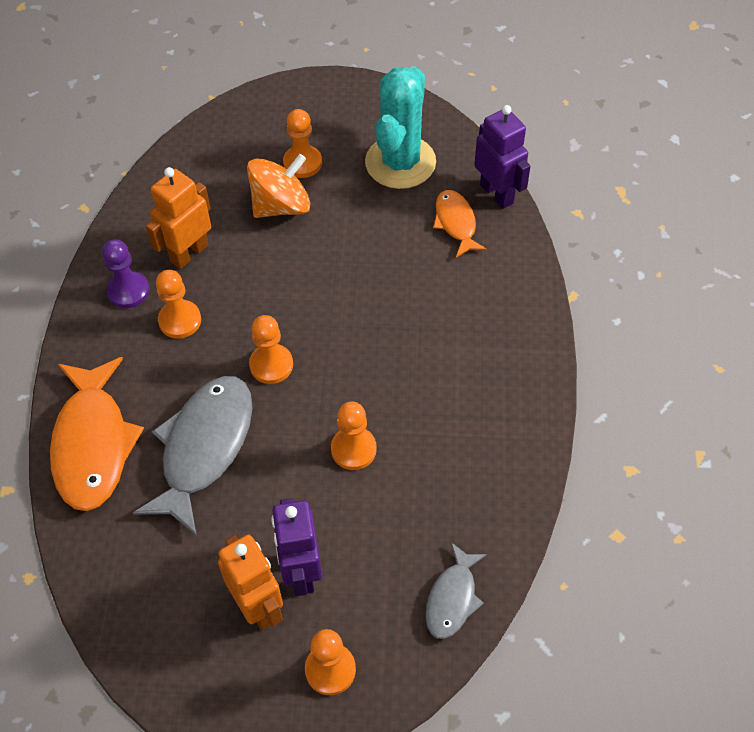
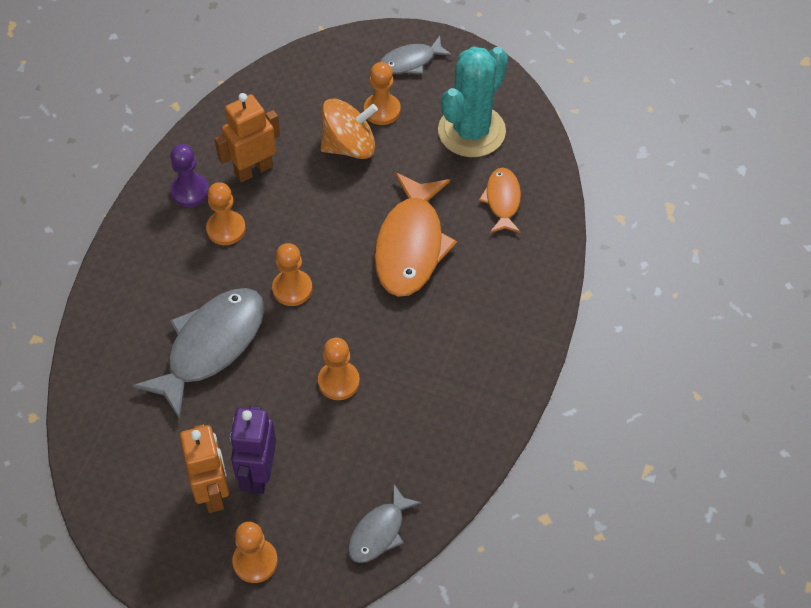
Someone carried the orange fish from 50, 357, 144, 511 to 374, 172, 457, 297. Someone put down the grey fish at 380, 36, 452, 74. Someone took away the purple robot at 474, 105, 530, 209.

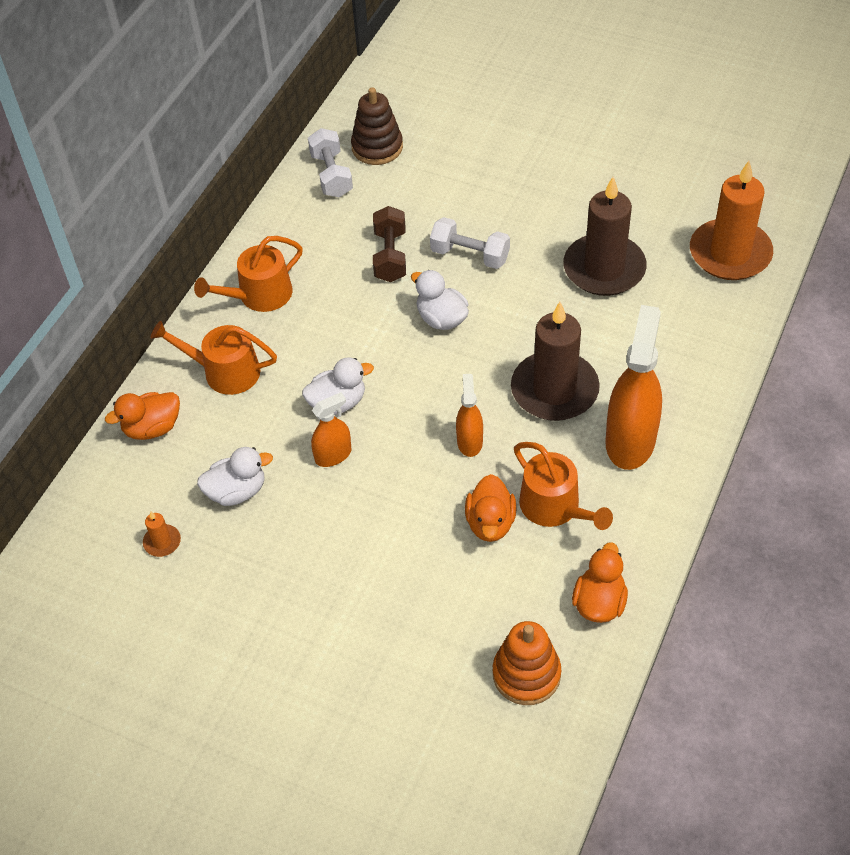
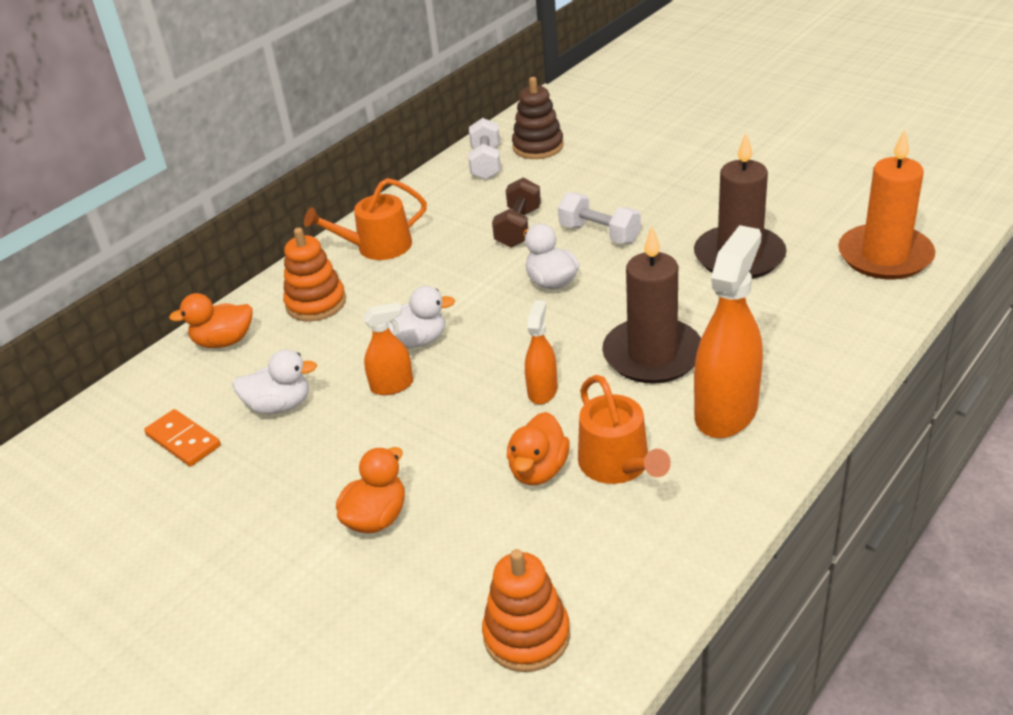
Someone swapped the orange candle at 143, 512, 181, 557 for the orange domino at 144, 409, 221, 467. Someone swapped the orange watering can at 150, 321, 277, 395 for the orange stacking toy at 283, 227, 346, 322. Someone carried the orange duck from 572, 542, 628, 623 to 336, 447, 405, 533.

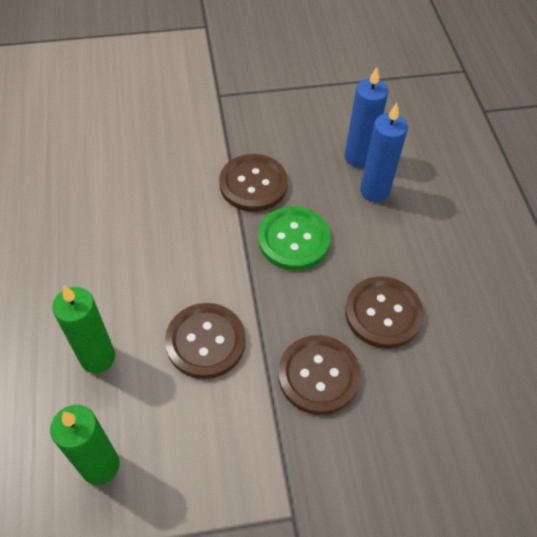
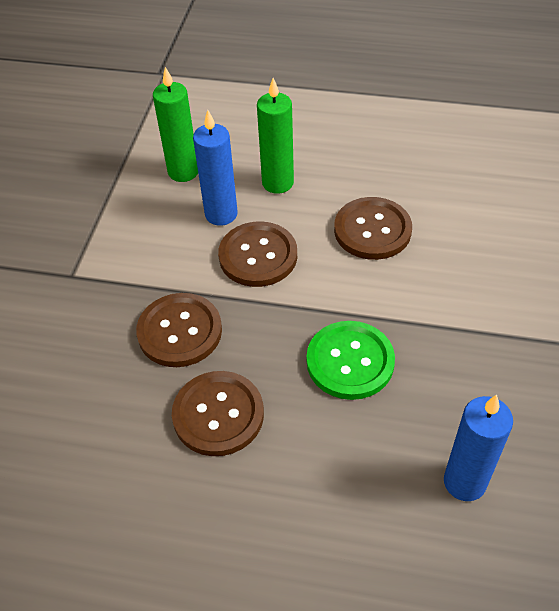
Someone carried the blue candle from 360, 103, 408, 202 to 193, 110, 238, 226. Someone carried the brown button from 219, 154, 288, 212 to 334, 197, 412, 260.

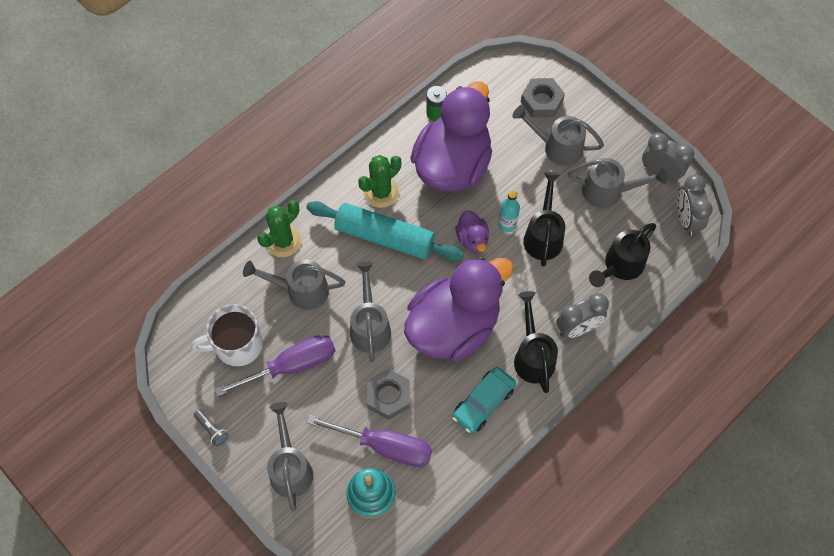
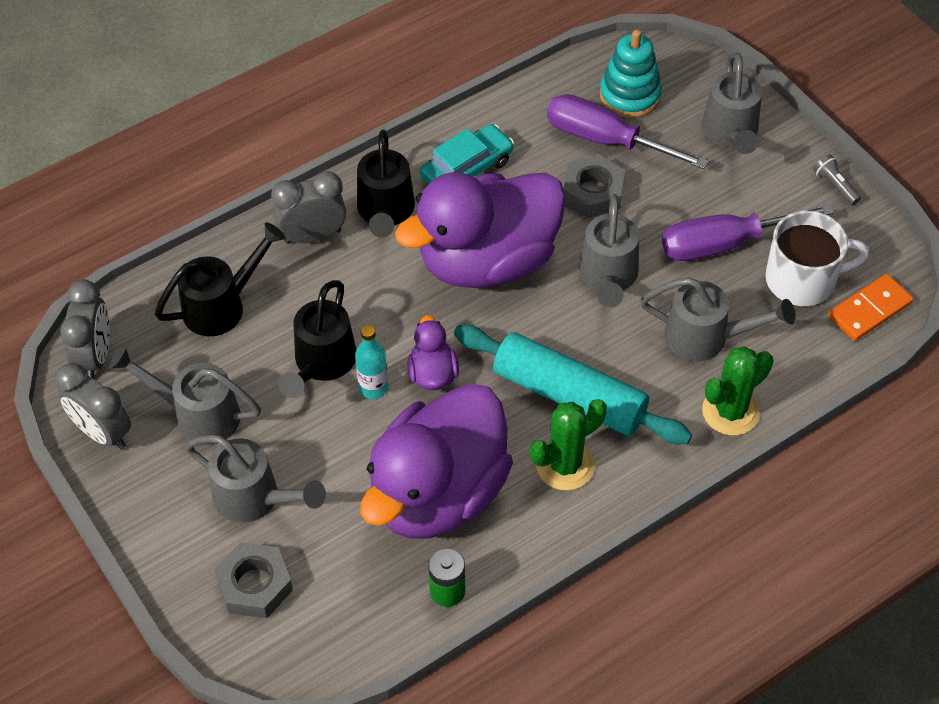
Someone put down the orange domino at 828, 274, 914, 341.

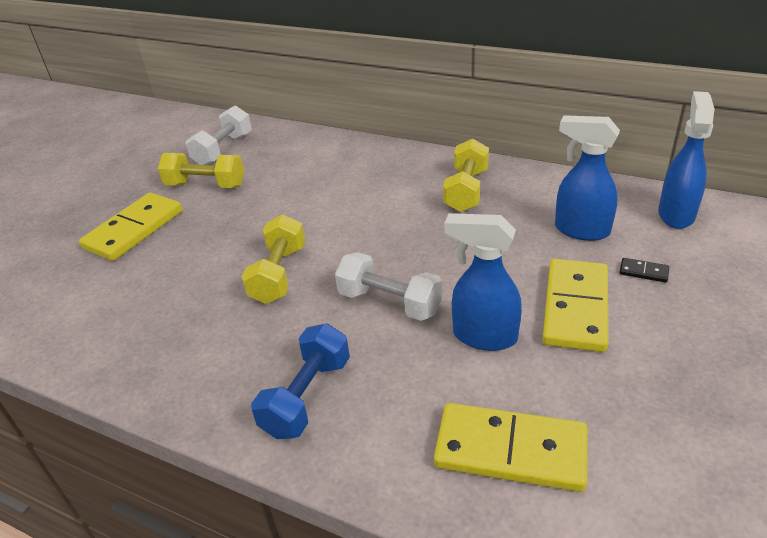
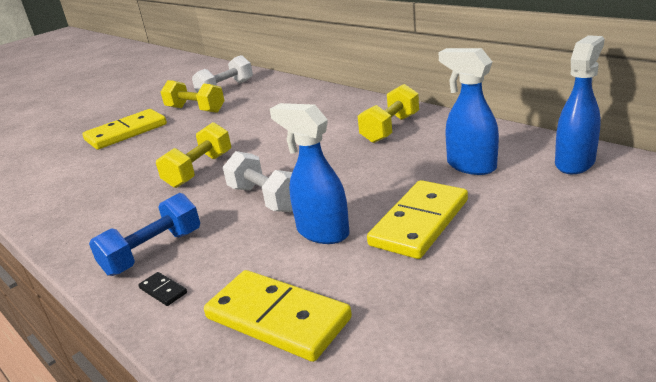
Someone carried the black domino from 619, 258, 669, 283 to 138, 272, 187, 306.

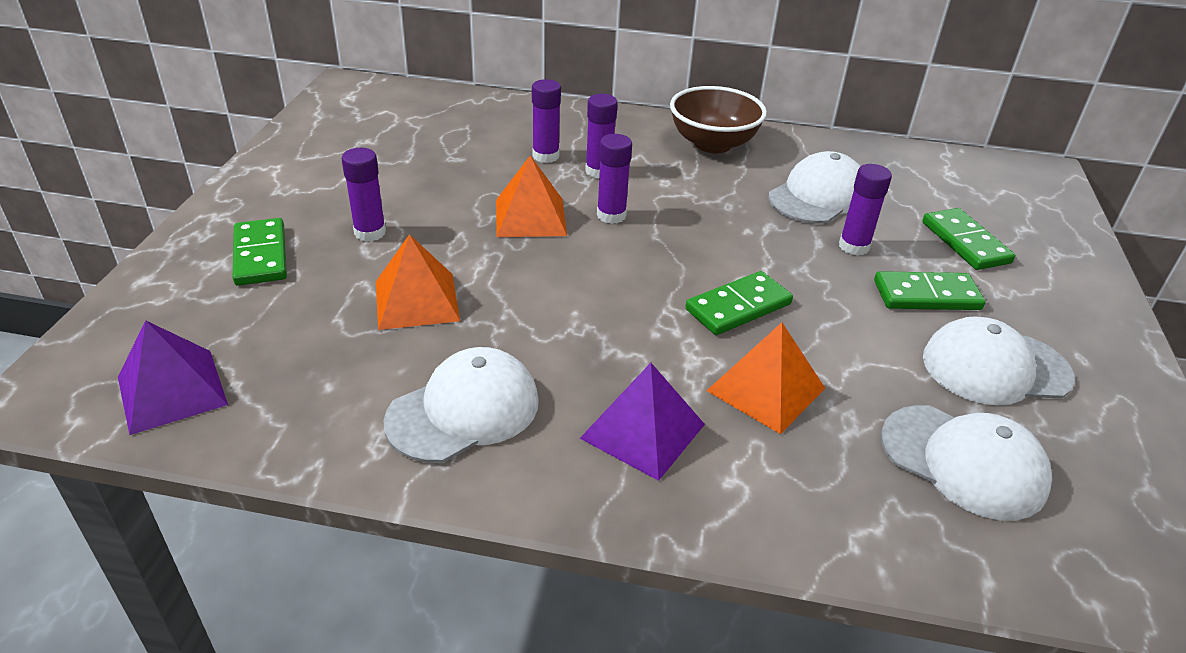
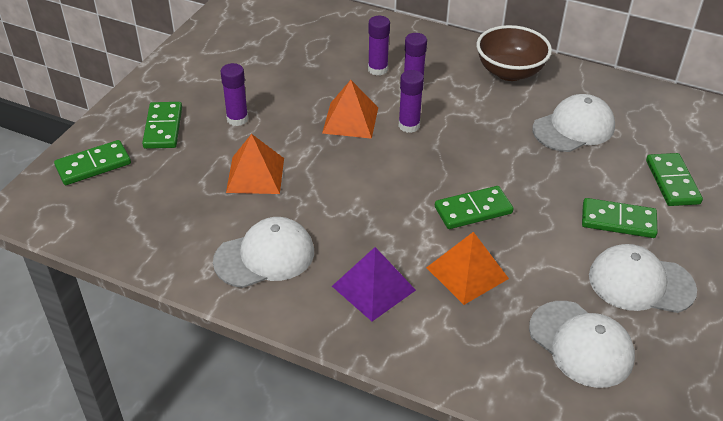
Someone put down the green domino at 54, 140, 131, 185. Someone took away the purple pyramid at 118, 321, 228, 435. Someone took away the purple glue stick at 839, 164, 892, 256.

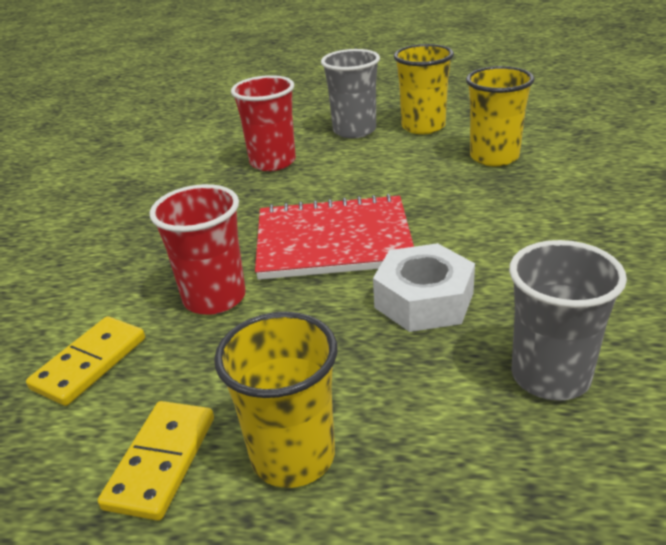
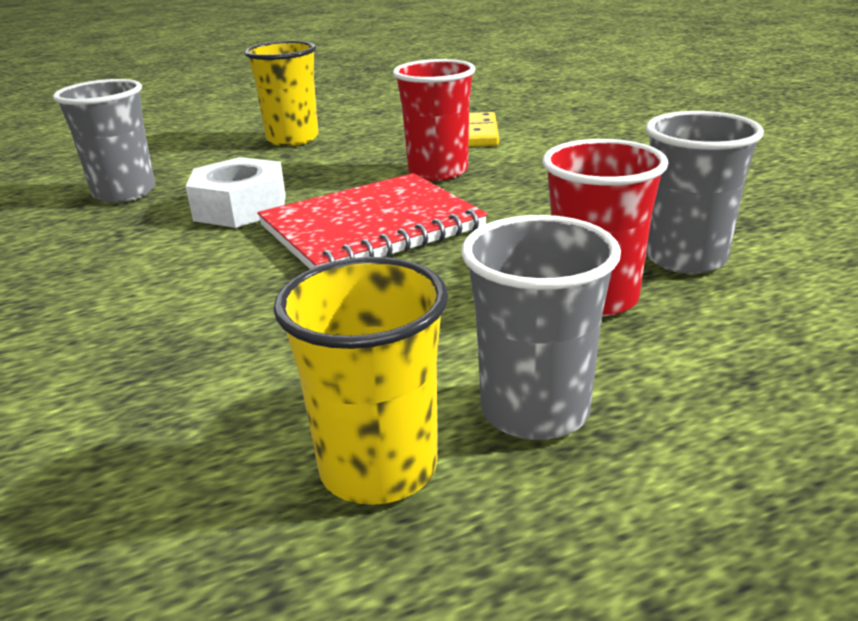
Someone put down the grey cup at 646, 111, 764, 274. Someone took away the yellow domino at 98, 401, 214, 521. Someone took away the yellow cup at 466, 66, 535, 166.

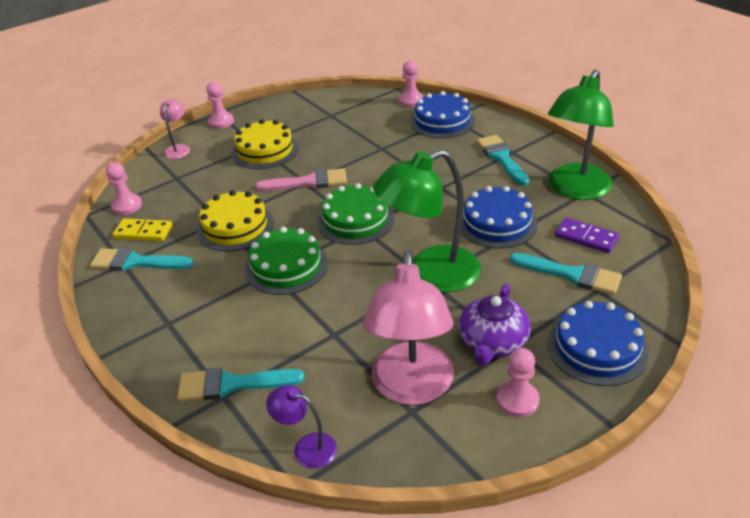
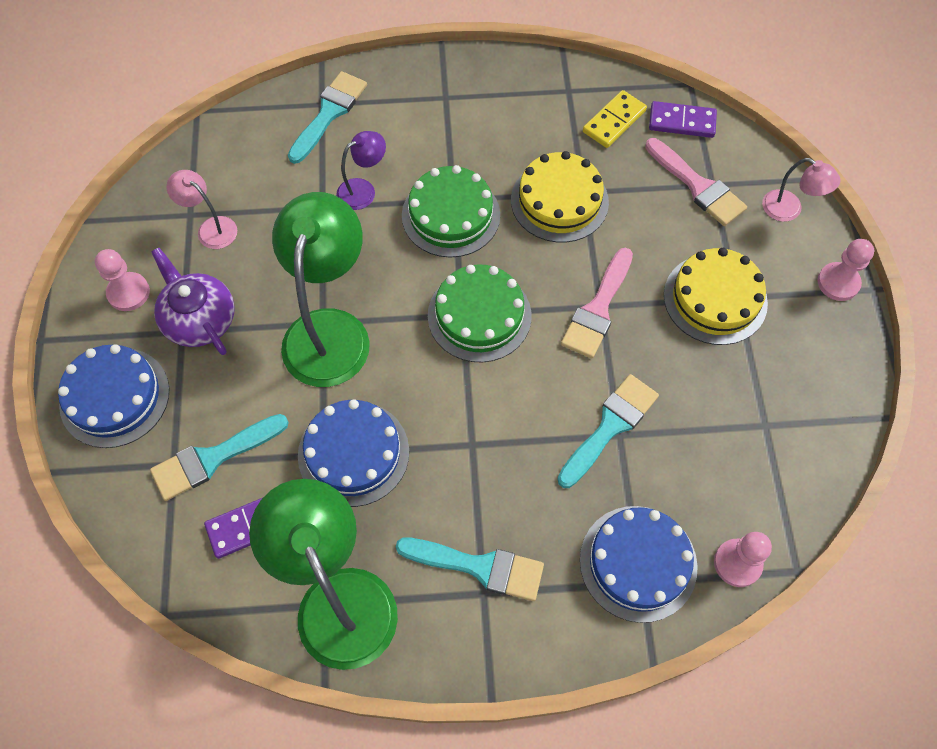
Someone scaled the pink lamp at 363, 250, 454, 405 by 0.48. Someone carried the purple lamp from 266, 385, 337, 469 to 336, 131, 386, 210. Someone carried the turquoise brush from 90, 248, 194, 271 to 557, 374, 659, 488. Someone put down the pink brush at 645, 138, 747, 226. Someone swapped the pink pawn at 106, 162, 142, 215 for the purple domino at 649, 101, 717, 138.

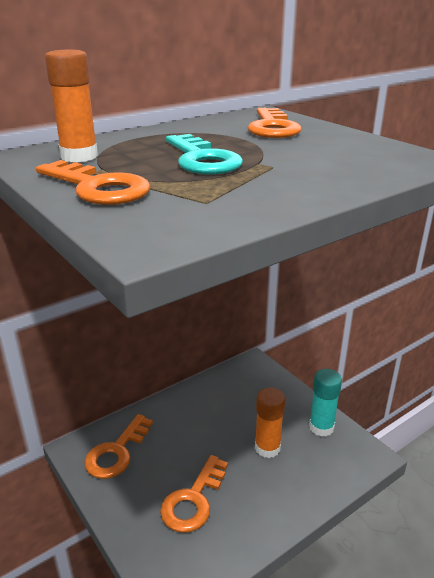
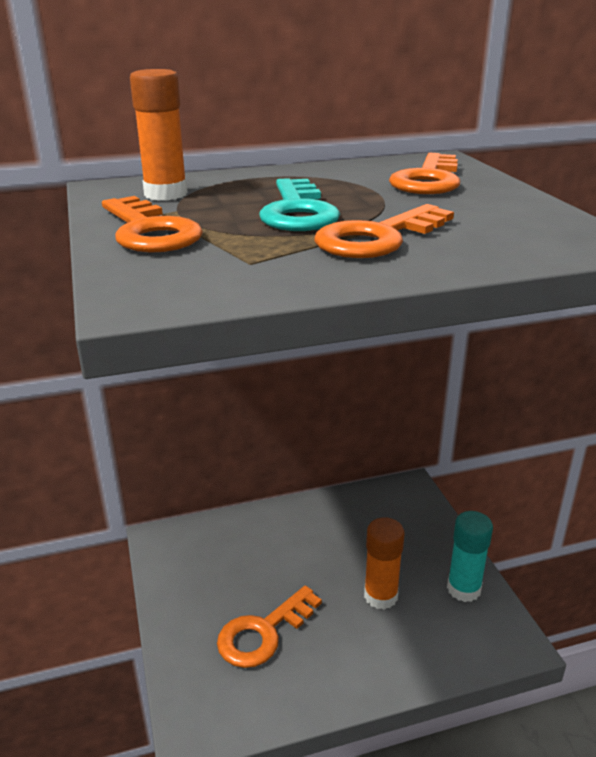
Someone carried the orange key from 84, 414, 153, 479 to 314, 204, 454, 258.

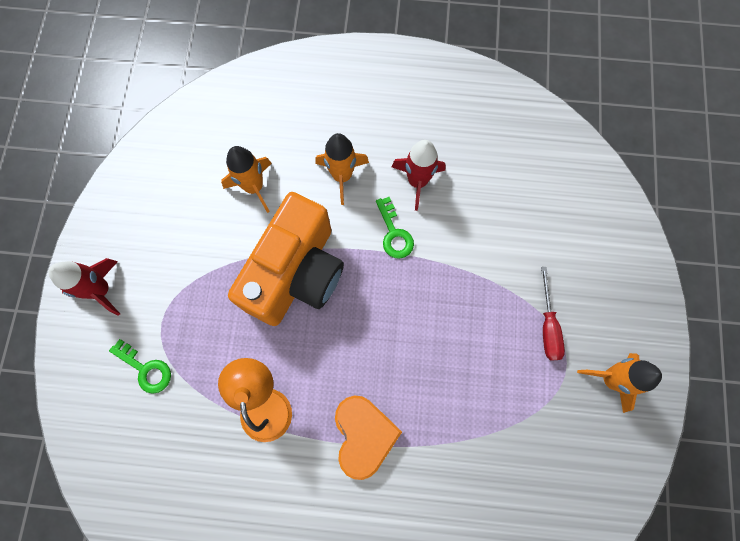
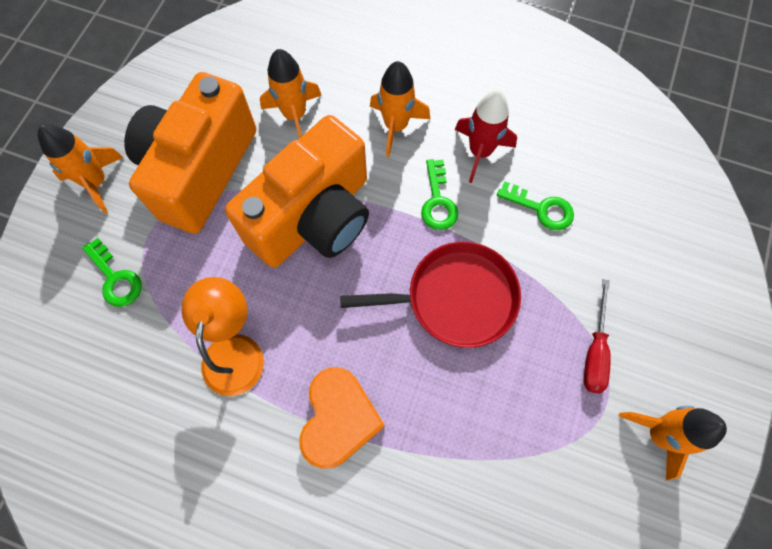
Someone repainted the red rocket at 49, 258, 120, 316, which became the orange rocket at 38, 124, 123, 214. Someone put down the orange camera at 124, 72, 256, 234. Someone put down the red pan at 340, 242, 521, 348. Someone put down the green key at 497, 181, 574, 230.

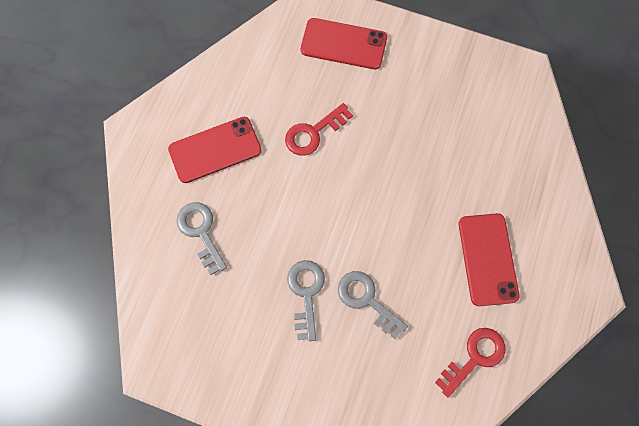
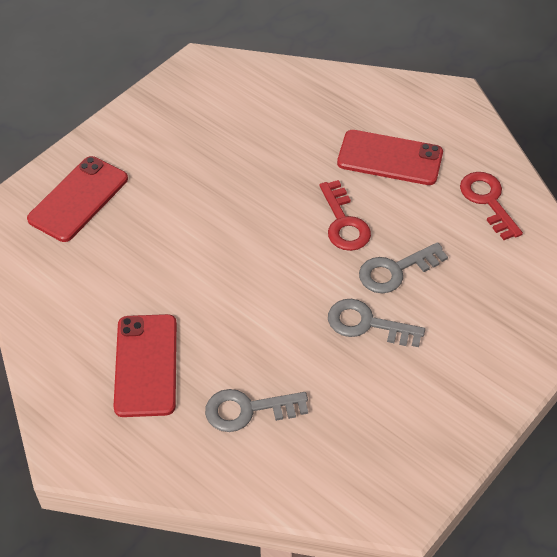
Someone carried the red key from 285, 103, 353, 156 to 319, 180, 371, 251.

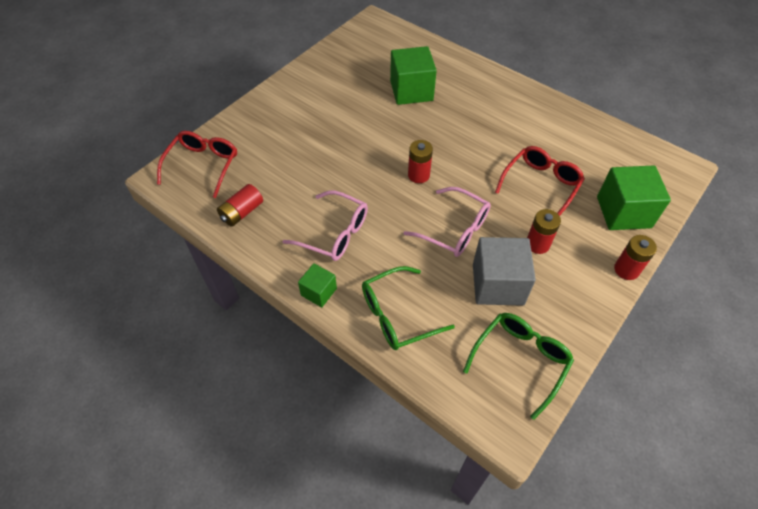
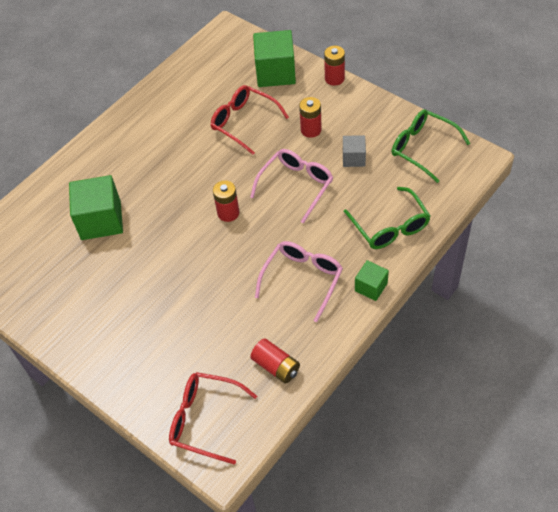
Someone scaled the grey cube at 473, 237, 536, 306 by 0.54.

